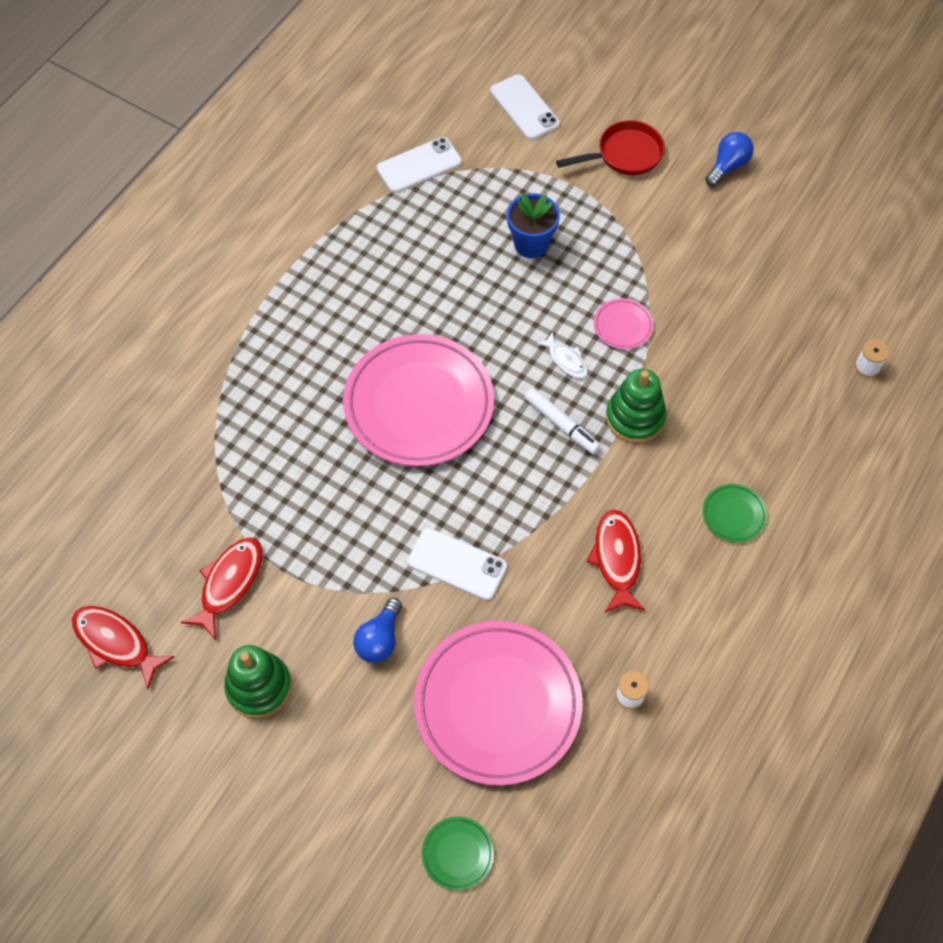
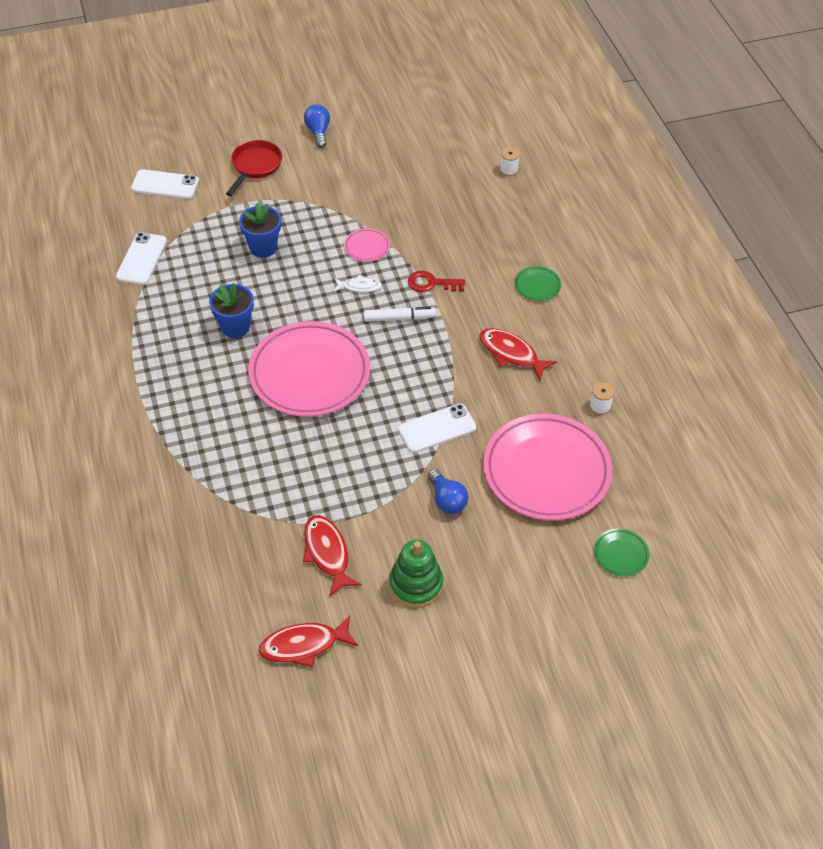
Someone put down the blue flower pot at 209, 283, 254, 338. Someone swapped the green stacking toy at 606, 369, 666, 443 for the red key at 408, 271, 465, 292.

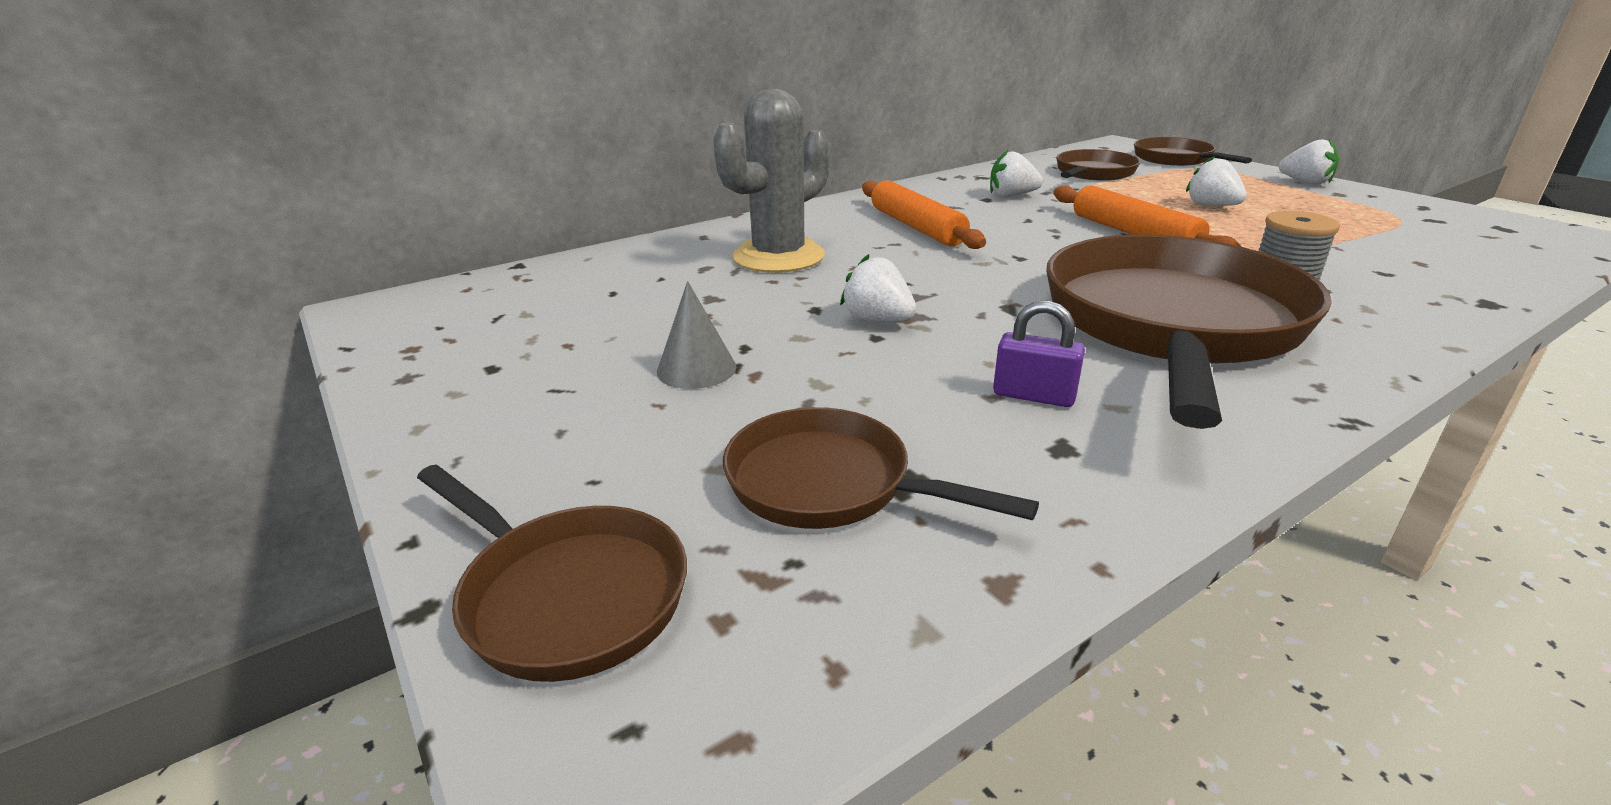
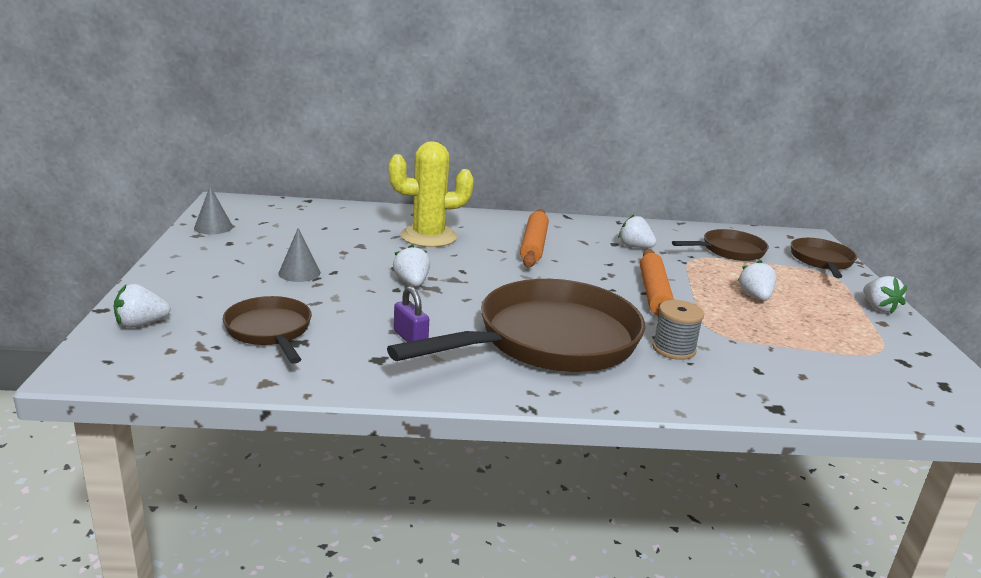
Someone swapped the brown pan at 417, 464, 687, 682 for the white strawberry at 114, 284, 171, 328. Someone put down the grey cone at 194, 186, 233, 234. Someone repainted the grey cactus at 713, 89, 830, 273, which became the yellow cactus at 389, 141, 474, 247.

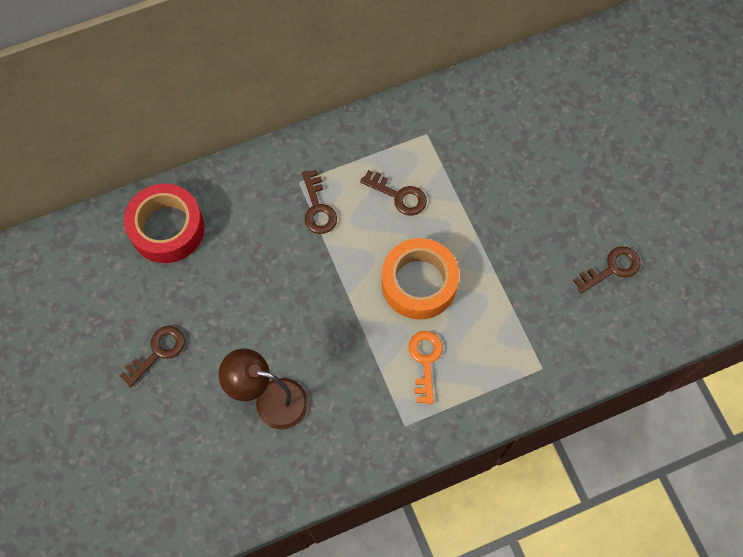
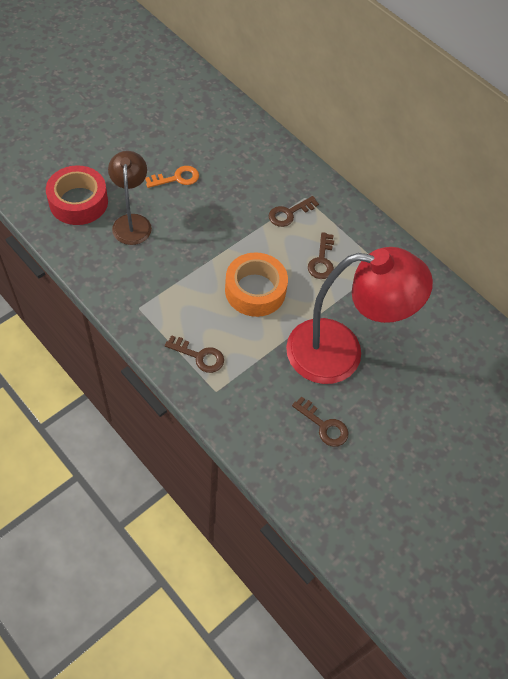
Someone carried the red tape from 124, 183, 204, 263 to 46, 165, 108, 225. Someone carried the orange key from 408, 331, 443, 404 to 145, 166, 199, 188. Someone carried the brown key from 119, 326, 185, 388 to 165, 335, 224, 373. Someone put down the red lamp at 286, 247, 433, 384.

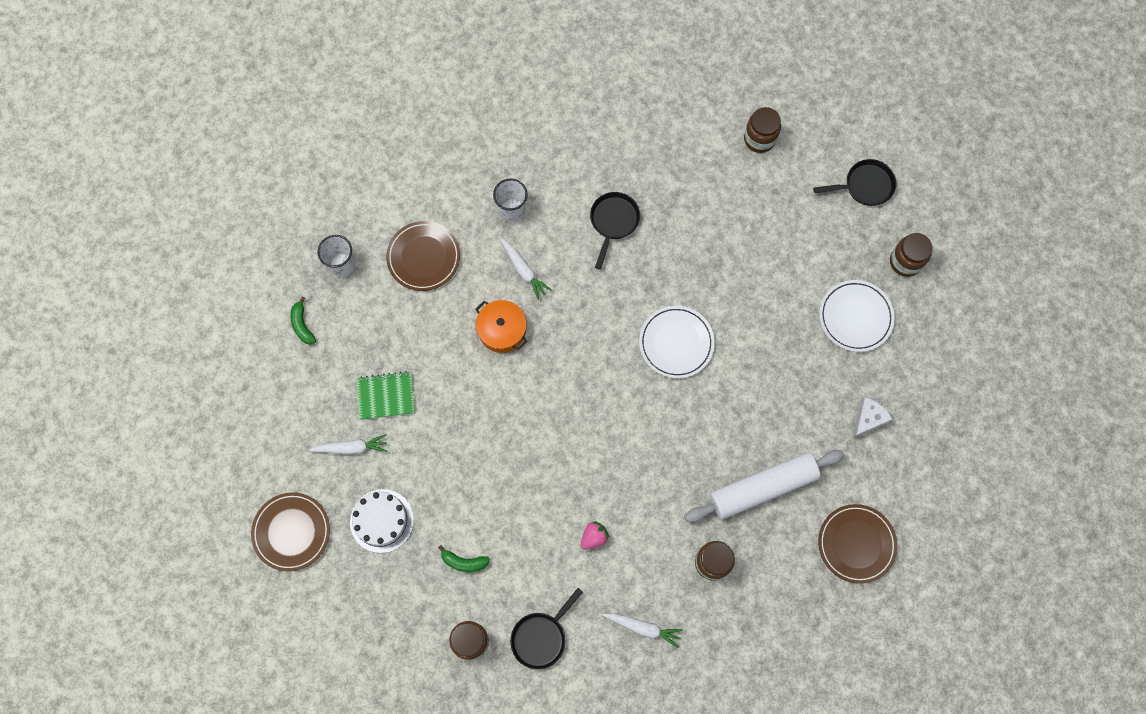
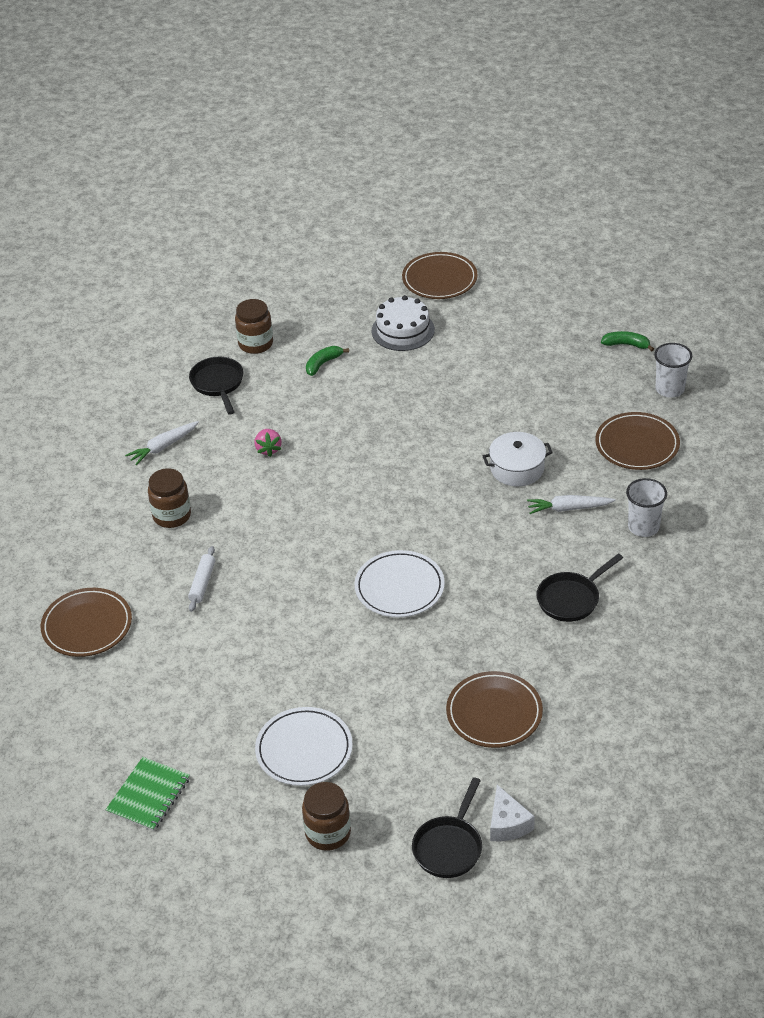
Someone carried the green notebook from 356, 371, 415, 420 to 106, 757, 190, 831. Someone scaled the white rolling pin at 684, 450, 845, 522 by 0.44. Someone put down the brown plate at 446, 671, 543, 748. Someone repainted the orange pot at 475, 300, 527, 353, which became the white pot at 483, 432, 553, 487. Someone carried the white cheese from 853, 397, 893, 438 to 490, 785, 535, 841. Someone rotated the black pan at 590, 192, 640, 269 by 90 degrees clockwise. Someone took away the white carrot at 309, 434, 387, 455. Someone took away the brown jar at 744, 107, 781, 153.

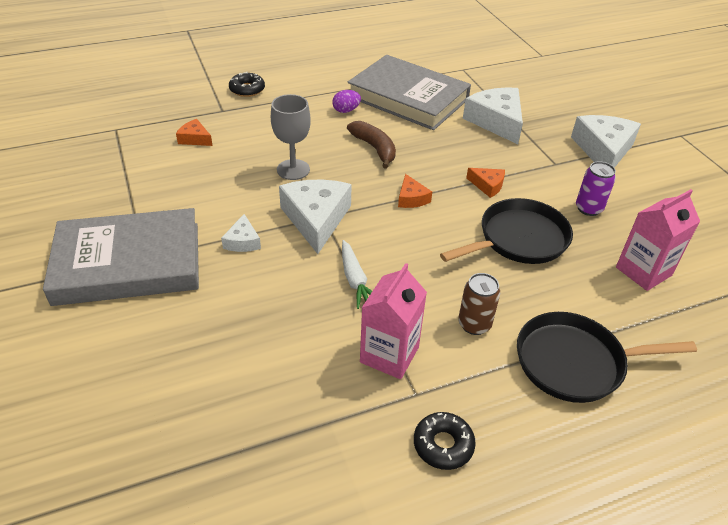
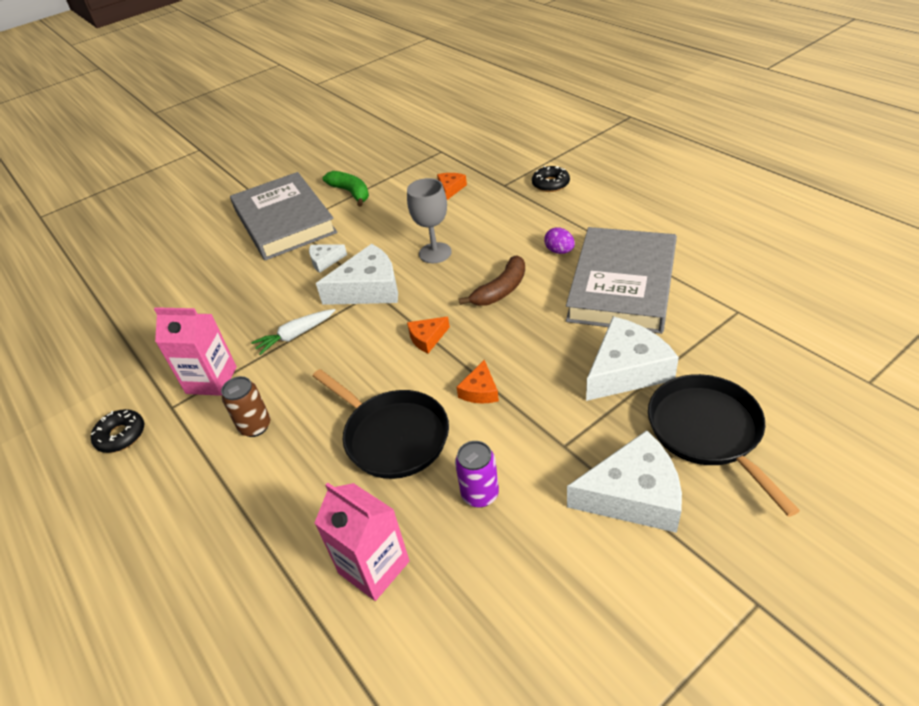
Someone put down the green banana at 323, 171, 369, 207. Someone carried the black pan from 517, 312, 697, 403 to 648, 374, 800, 517.

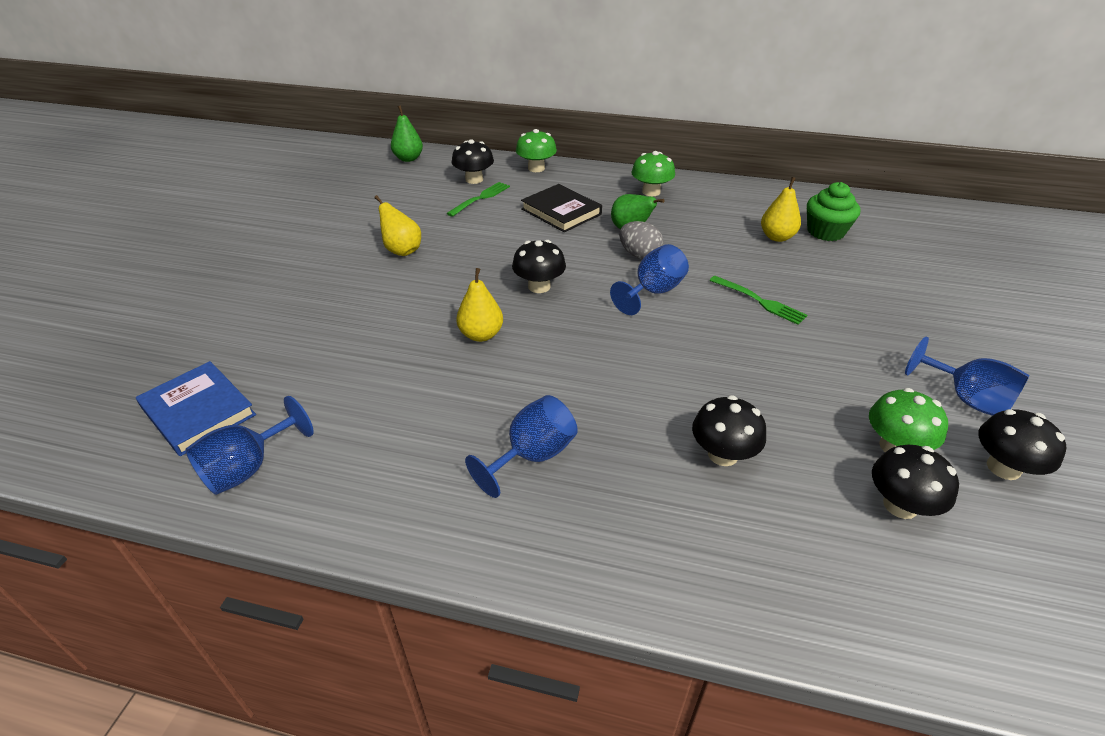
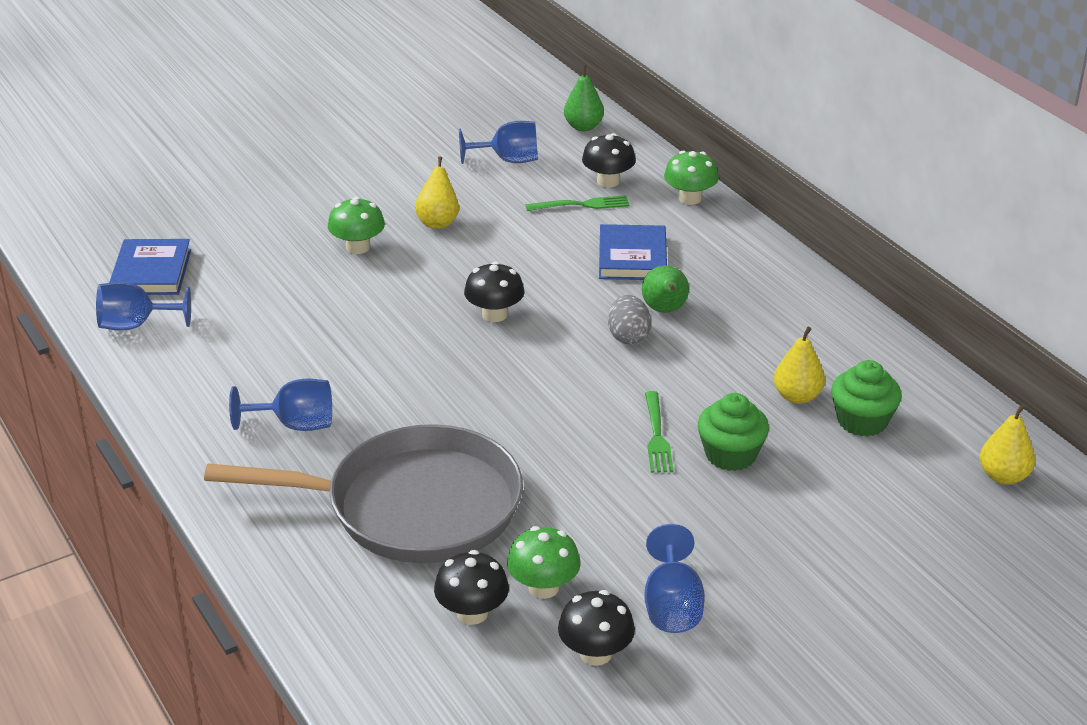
Someone swapped the black mushroom at 692, 395, 766, 466 for the grey pan at 204, 424, 523, 563. Someone carried the green mushroom from 631, 151, 675, 196 to 328, 197, 385, 254. Someone carried the blue goblet from 610, 244, 689, 315 to 459, 121, 538, 164. Someone repainted the black book at 521, 184, 602, 232, which became the blue book at 599, 224, 667, 280. Someone put down the green cupcake at 698, 393, 769, 471. Someone carried the yellow pear from 456, 268, 503, 342 to 980, 404, 1035, 484.

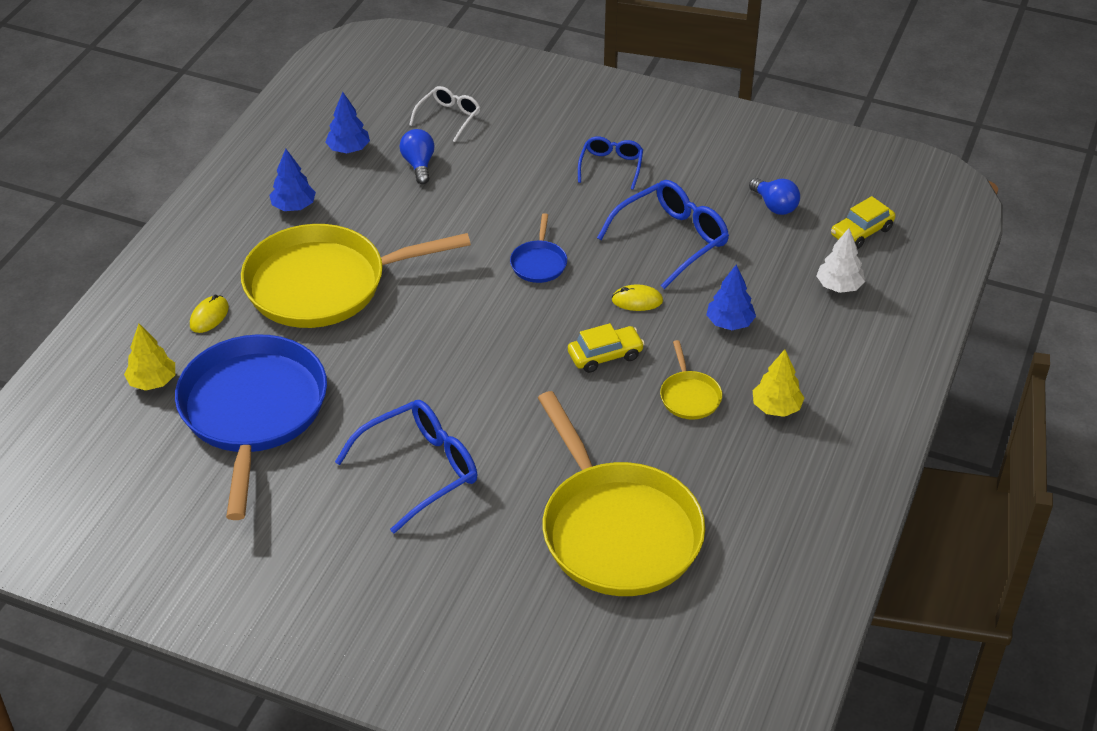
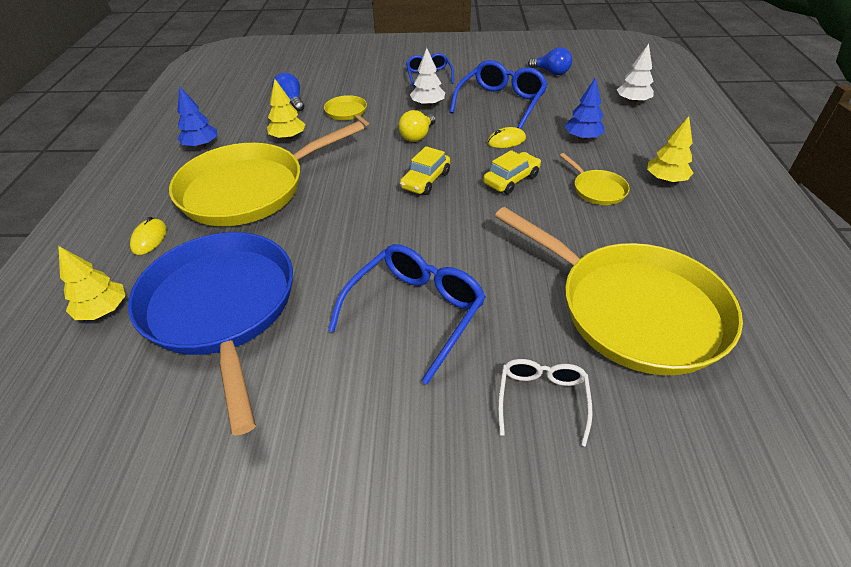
Someone put down the yellow tree at 267, 79, 306, 140. Someone put down the yellow pan at 324, 95, 369, 126. Someone swapped the blue pan at 510, 213, 567, 283 for the yellow light bulb at 399, 110, 435, 142. Someone carried the yellow car from 831, 196, 895, 249 to 400, 146, 450, 195. Someone put down the white tree at 410, 48, 445, 107. Someone carried the white glasses from 409, 86, 480, 142 to 498, 359, 593, 446. Someone took away the blue tree at 325, 92, 370, 153.

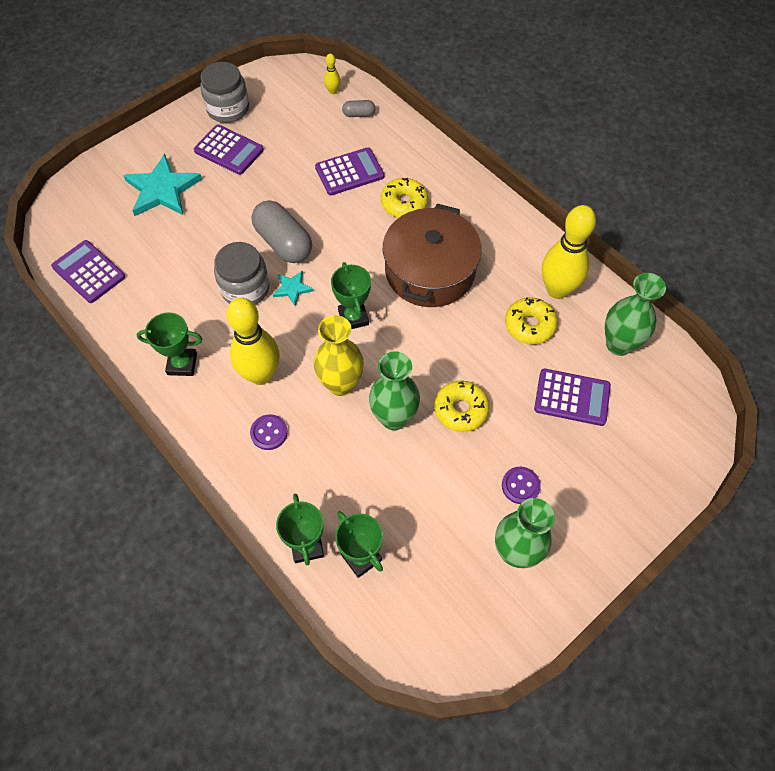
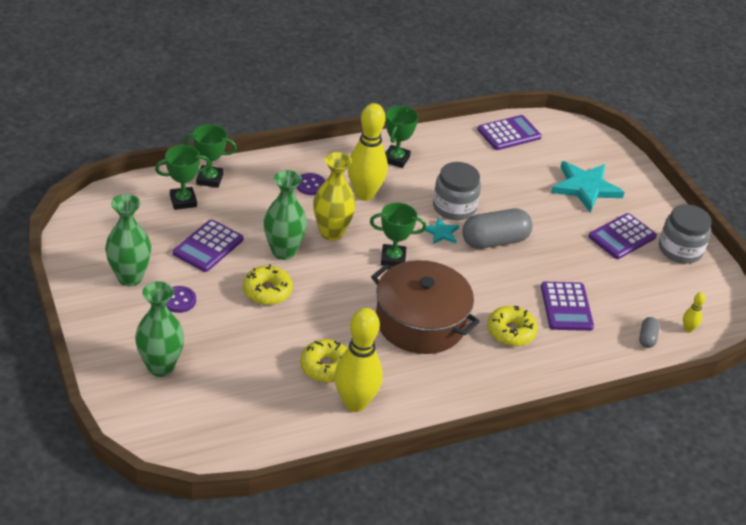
Someone carried the green vase from 605, 273, 666, 356 to 135, 281, 184, 377. Someone carried the purple calculator from 534, 369, 611, 426 to 173, 219, 244, 272.

